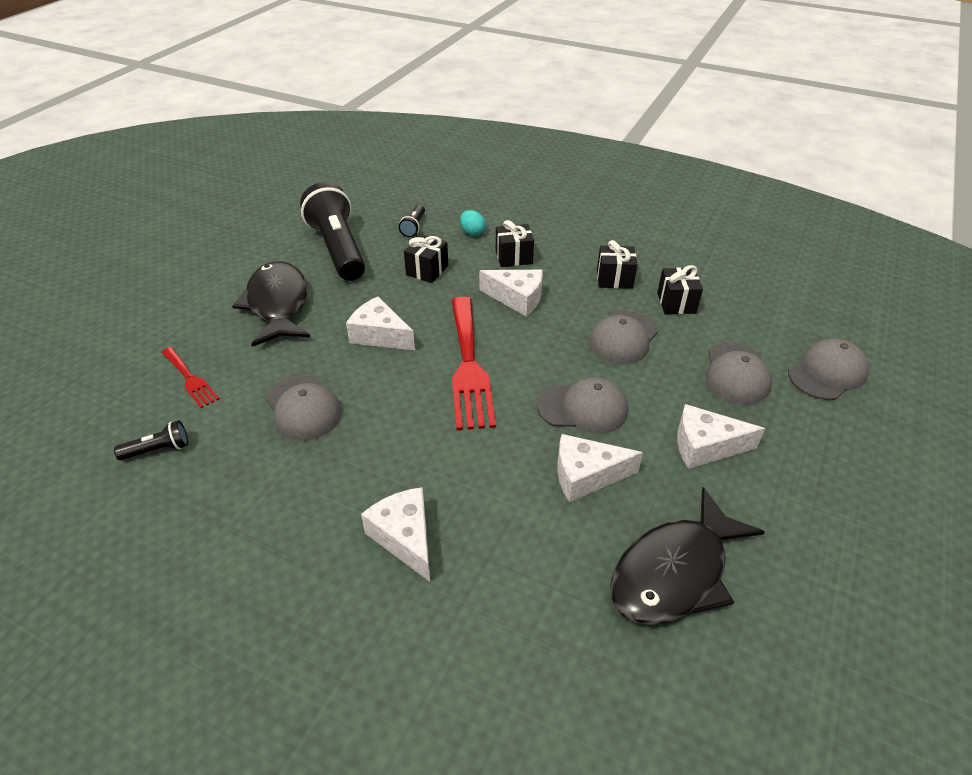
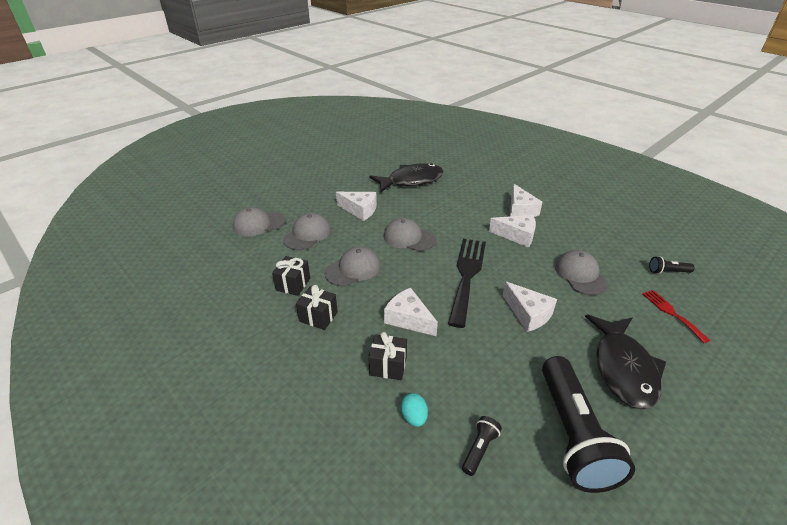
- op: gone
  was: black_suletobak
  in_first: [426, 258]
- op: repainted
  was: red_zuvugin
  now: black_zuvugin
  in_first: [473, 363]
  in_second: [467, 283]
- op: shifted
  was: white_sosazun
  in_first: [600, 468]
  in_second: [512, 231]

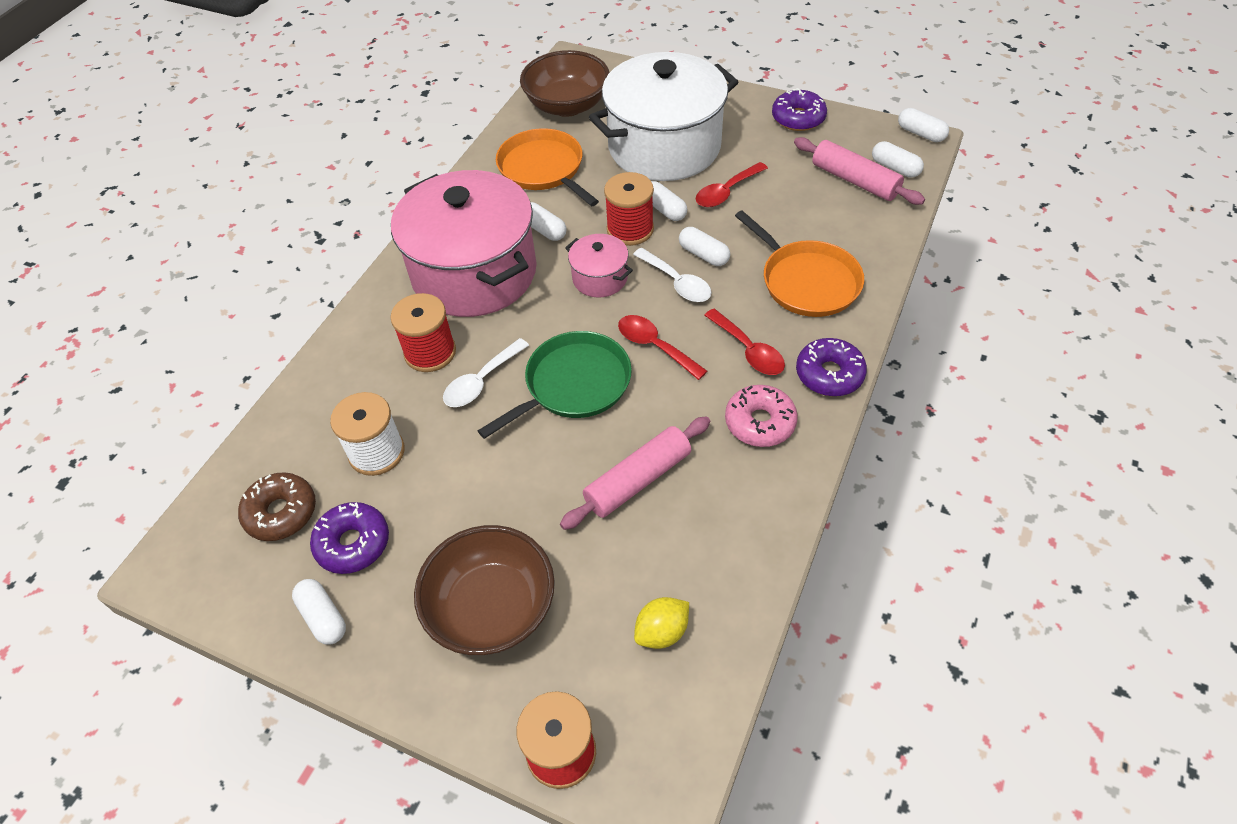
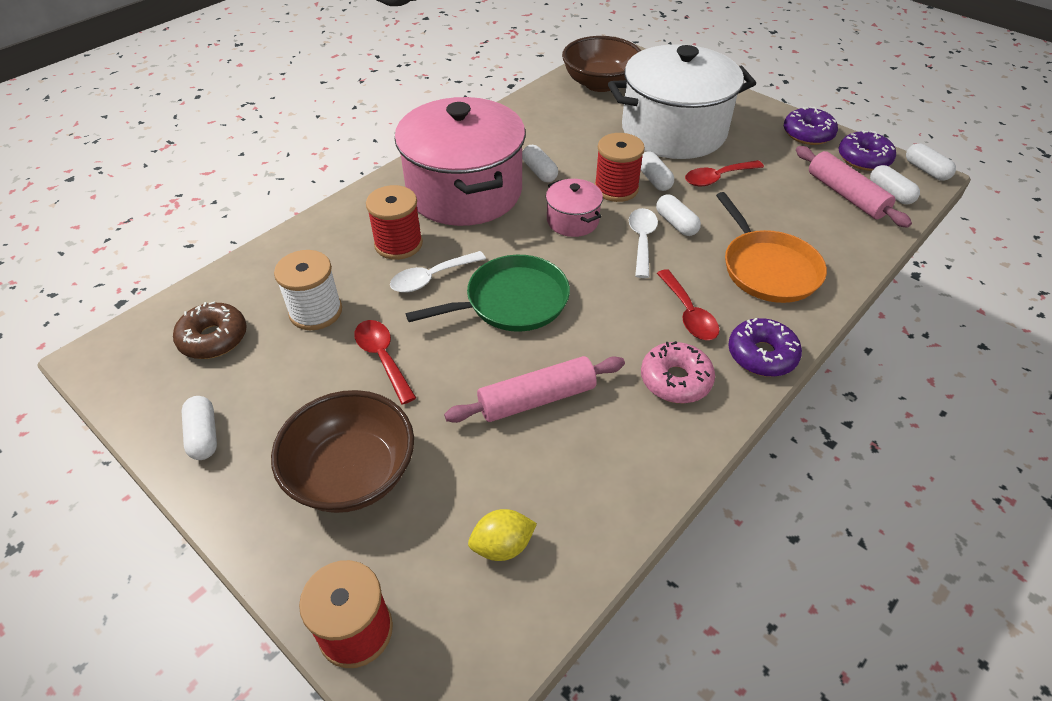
- op: gone
  was: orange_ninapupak
  in_first: [547, 167]
- op: rotated
  was: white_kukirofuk
  in_first: [672, 275]
  in_second: [643, 243]
  clockwise: -150
- op: shifted
  was: red_kukirofuk
  in_first: [662, 347]
  in_second: [385, 362]
- op: shifted
  was: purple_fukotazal
  in_first: [349, 538]
  in_second: [867, 150]

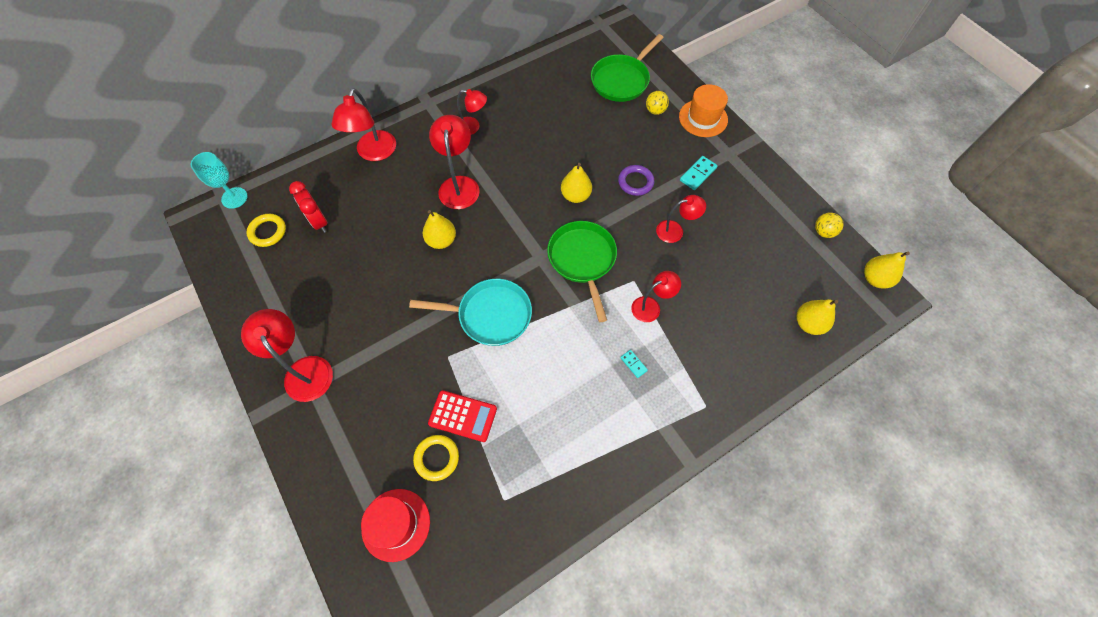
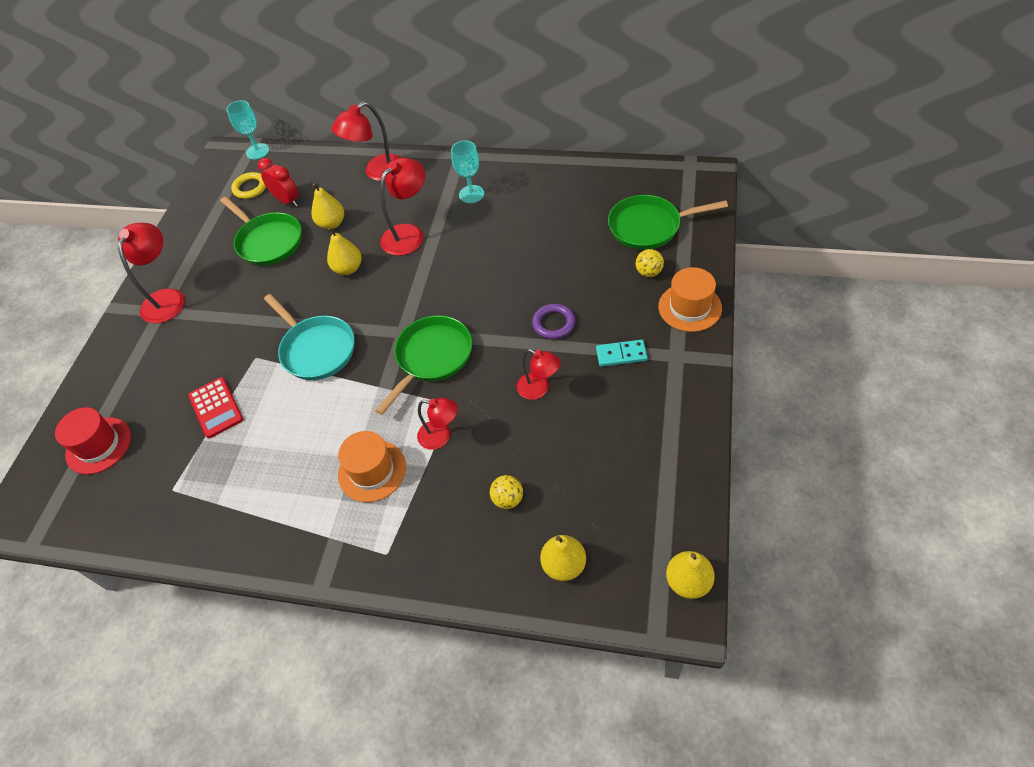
- op: swapped
  was: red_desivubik
  now: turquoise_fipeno
  in_first: [472, 112]
  in_second: [467, 171]
- op: shifted
  was: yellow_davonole
  in_first: [576, 183]
  in_second: [328, 206]
- op: rotated
  was: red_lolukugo
  in_first: [308, 207]
  in_second: [278, 182]
  clockwise: 120
- op: shifted
  was: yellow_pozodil
  in_first: [829, 225]
  in_second: [506, 492]
- op: swapped
  was: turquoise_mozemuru
  now: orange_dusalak
  in_first: [634, 364]
  in_second: [372, 466]
- op: gone
  was: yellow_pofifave
  in_first: [436, 458]
- op: new
  now: green_ninapupak
  in_second: [261, 231]

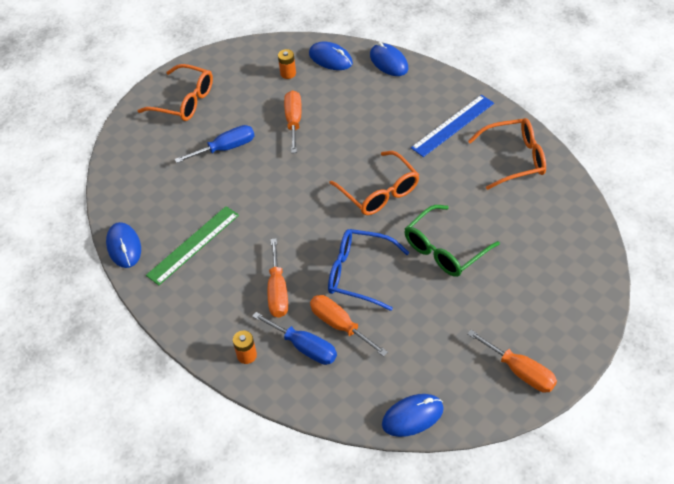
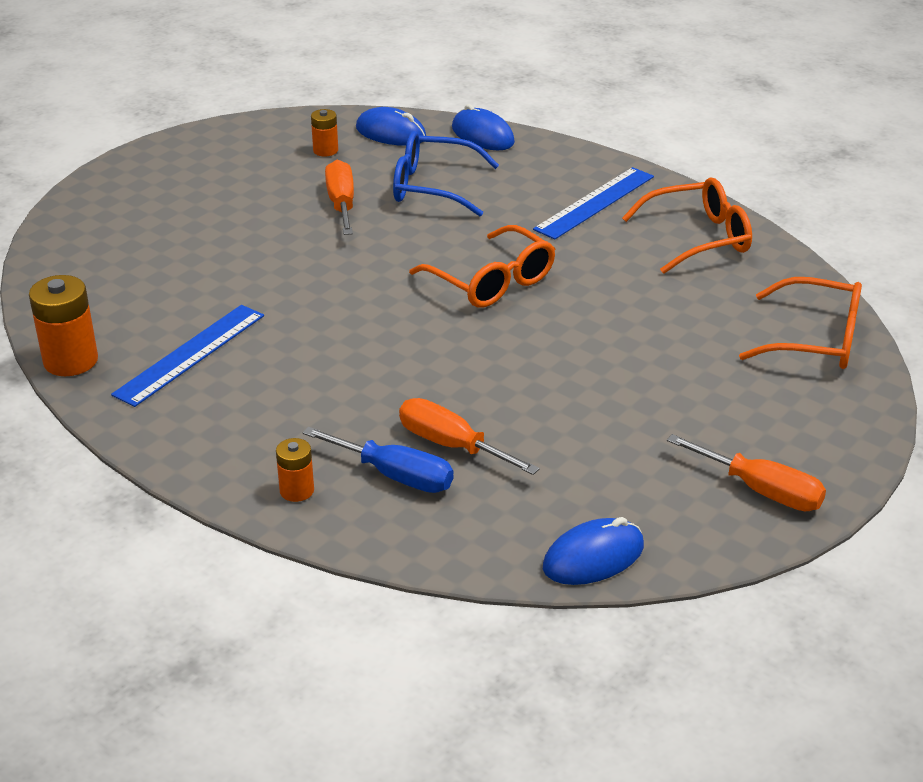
- op: shifted
  was: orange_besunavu
  in_first: [175, 92]
  in_second: [800, 323]
- op: gone
  was: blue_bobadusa
  in_first: [215, 144]
- op: gone
  was: green_besunavu
  in_first: [452, 241]
- op: repainted
  was: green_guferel
  now: blue_guferel
  in_first: [192, 245]
  in_second: [187, 356]
- op: swapped
  was: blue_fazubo
  now: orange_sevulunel
  in_first: [123, 245]
  in_second: [63, 325]
- op: shifted
  was: blue_besunavu
  in_first: [368, 270]
  in_second: [446, 173]
- op: gone
  was: orange_bobadusa
  in_first: [278, 278]

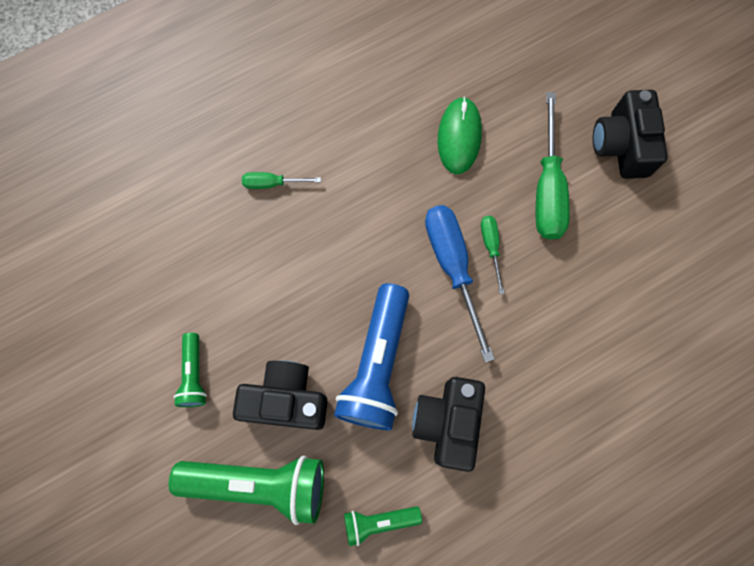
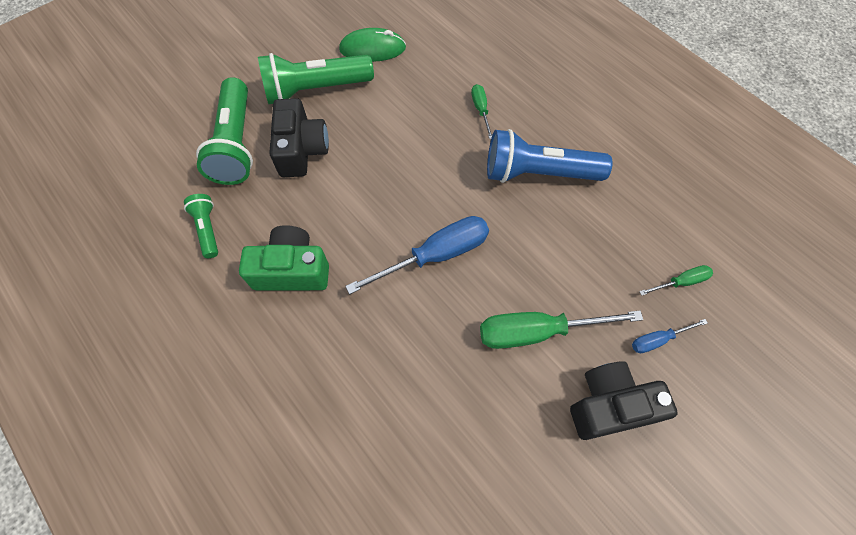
- op: shifted
  was: green_fazubo
  in_first: [460, 135]
  in_second: [372, 45]
- op: shifted
  was: green_bobadusa
  in_first: [493, 255]
  in_second: [676, 280]
- op: shifted
  was: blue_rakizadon
  in_first: [371, 356]
  in_second: [550, 156]
- op: scaled
  was: green_rakizadon
  in_first: [190, 370]
  in_second: [316, 78]
  ratio: 1.94
- op: repainted
  was: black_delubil
  now: green_delubil
  in_first: [448, 424]
  in_second: [284, 257]
- op: new
  now: blue_bobadusa
  in_second: [670, 336]

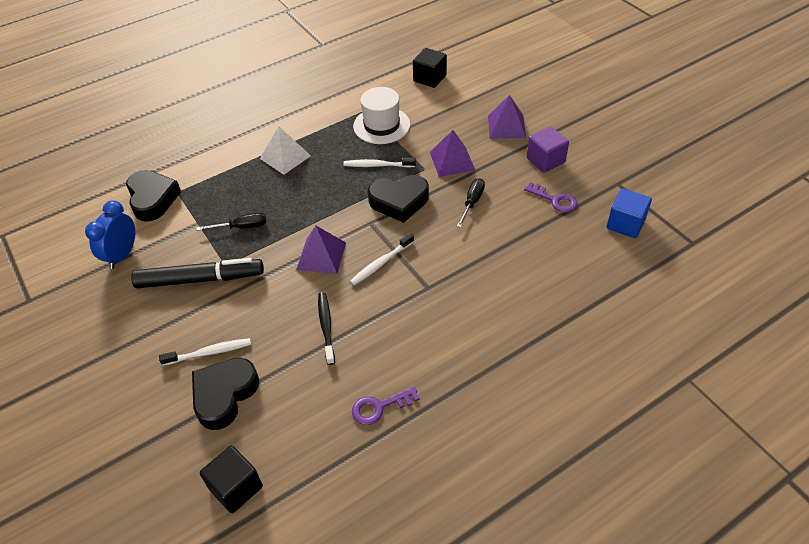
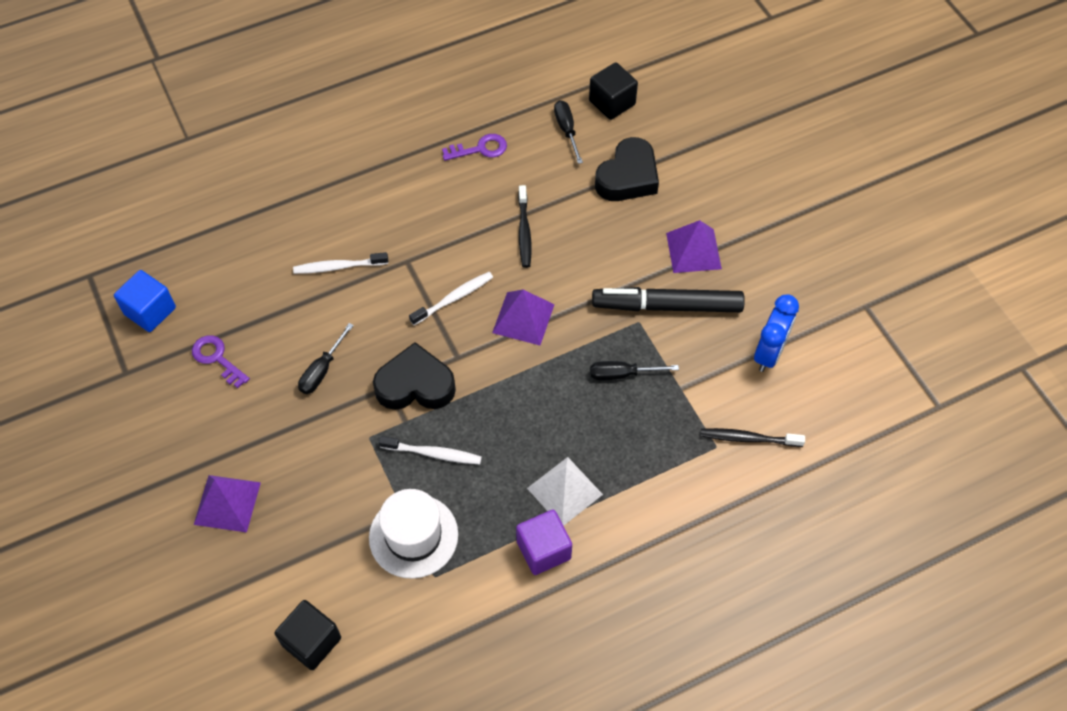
- op: shifted
  was: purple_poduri
  in_first: [547, 150]
  in_second: [544, 542]
- op: shifted
  was: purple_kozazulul
  in_first: [452, 153]
  in_second: [694, 246]
- op: swapped
  was: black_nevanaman
  now: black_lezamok
  in_first: [153, 196]
  in_second: [753, 437]
- op: shifted
  was: white_lezamok
  in_first: [205, 352]
  in_second: [340, 263]
- op: new
  now: black_bobadusa
  in_second: [568, 132]

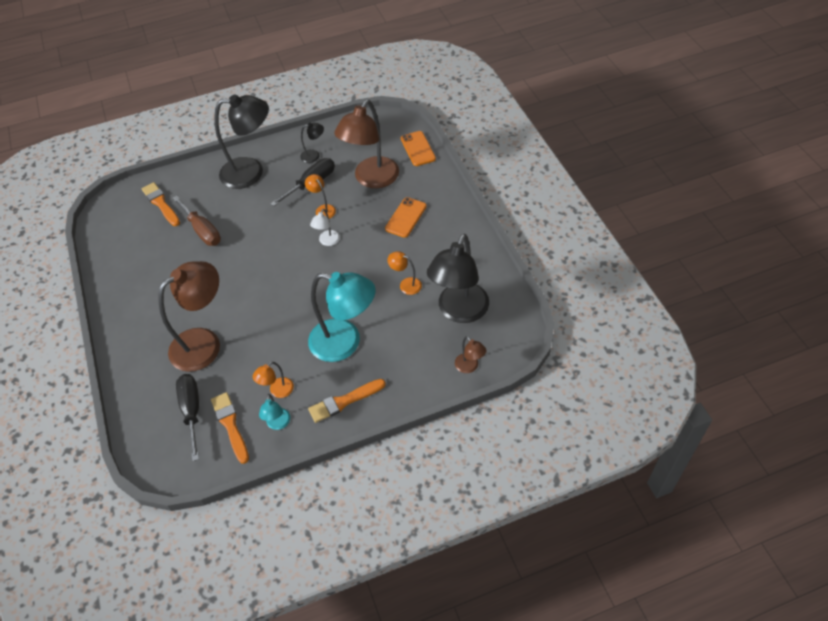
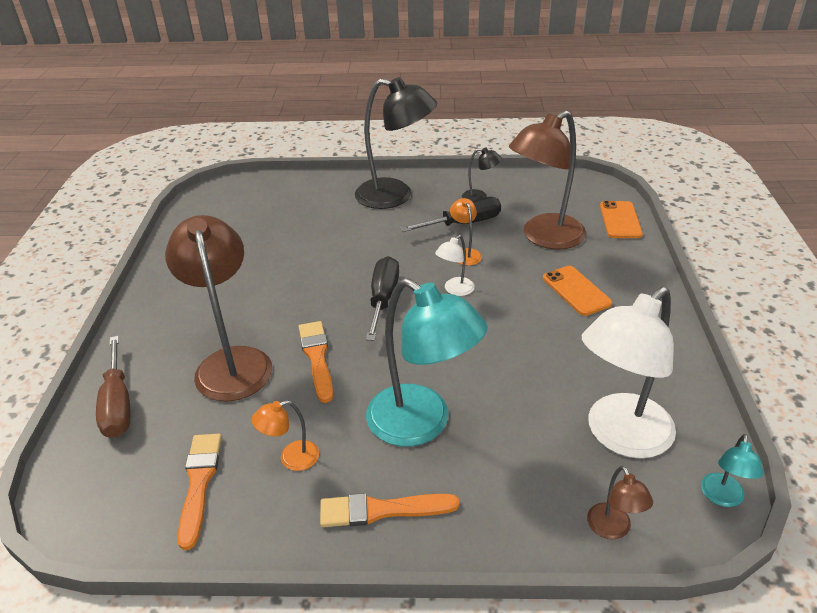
- op: shifted
  was: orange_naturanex
  in_first: [160, 204]
  in_second: [316, 362]
- op: shifted
  was: brown_bobadusa
  in_first: [197, 220]
  in_second: [113, 387]
- op: rotated
  was: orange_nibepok
  in_first: [406, 217]
  in_second: [577, 291]
  clockwise: -75
- op: repainted
  was: black_desivubik
  now: white_desivubik
  in_first: [458, 278]
  in_second: [629, 373]
- op: gone
  was: orange_desivubik
  in_first: [404, 273]
- op: rotated
  was: brown_desivubik
  in_first: [189, 316]
  in_second: [218, 308]
  clockwise: -90
- op: shifted
  was: black_bobadusa
  in_first: [187, 417]
  in_second: [382, 298]
- op: shifted
  was: turquoise_desivubik
  in_first: [275, 412]
  in_second: [732, 470]

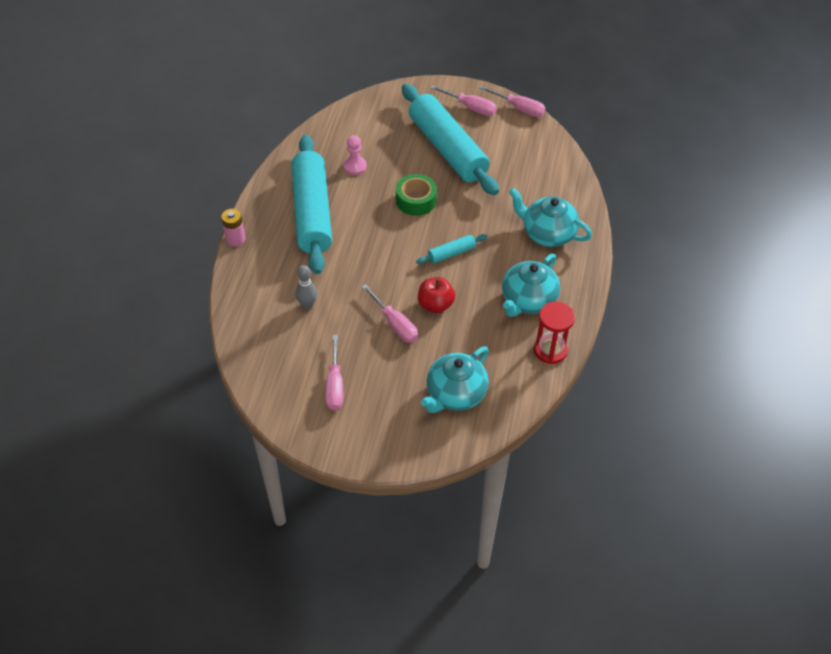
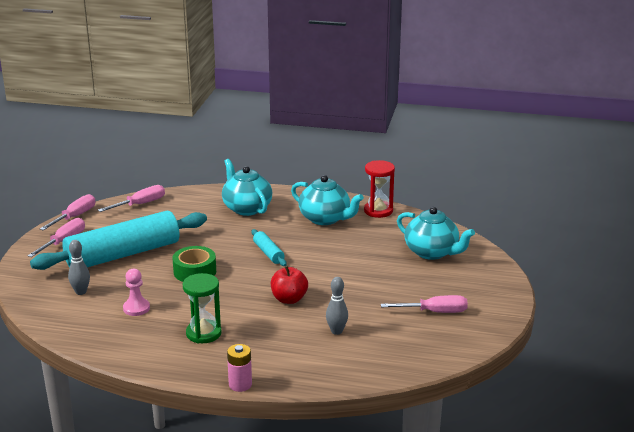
- op: swapped
  was: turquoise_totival
  now: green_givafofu
  in_first: [311, 204]
  in_second: [202, 308]
- op: rotated
  was: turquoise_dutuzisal
  in_first: [550, 217]
  in_second: [247, 187]
  clockwise: 120
- op: shifted
  was: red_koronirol
  in_first: [436, 295]
  in_second: [289, 285]
- op: shifted
  was: pink_bobadusa
  in_first: [390, 313]
  in_second: [131, 198]
- op: new
  now: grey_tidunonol
  in_second: [79, 267]

